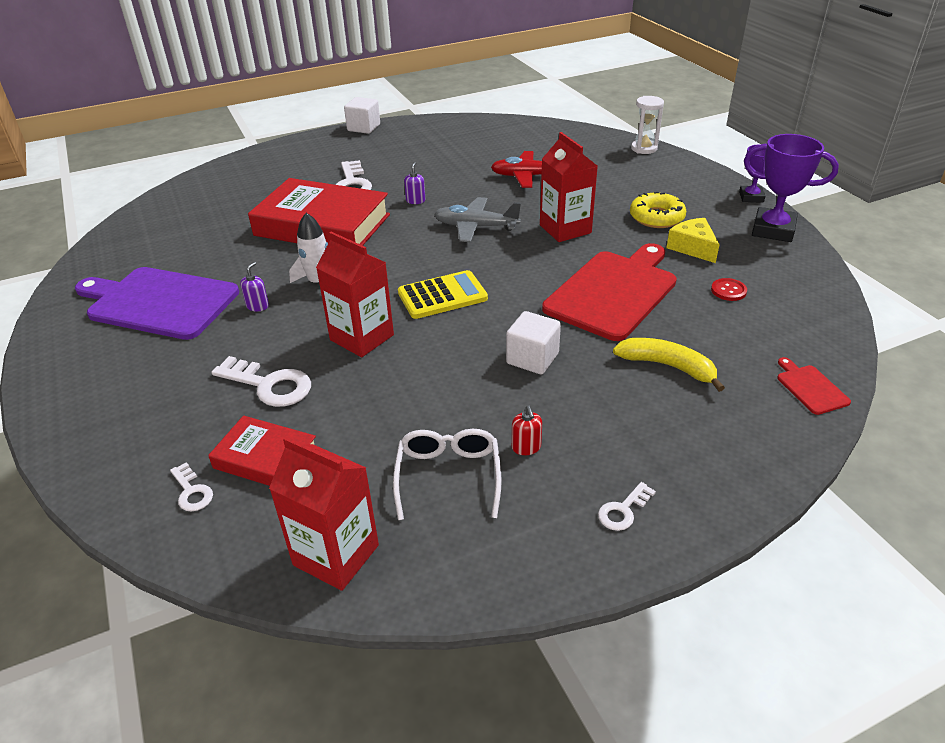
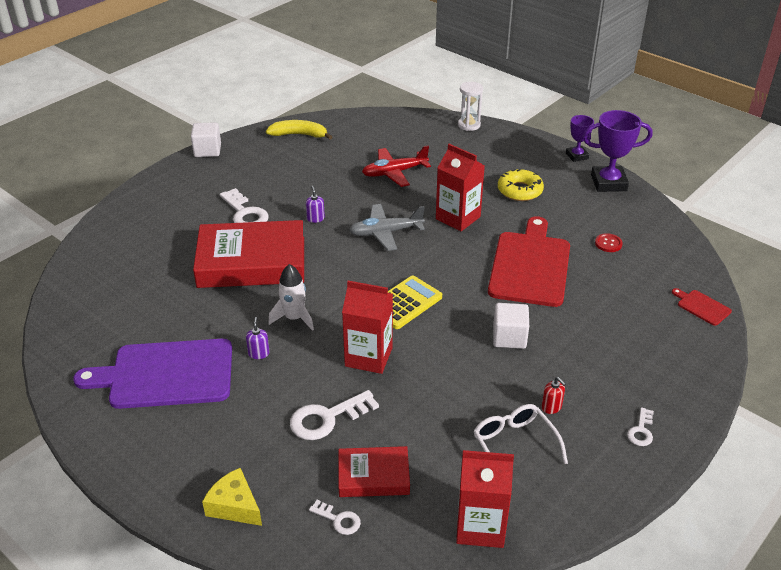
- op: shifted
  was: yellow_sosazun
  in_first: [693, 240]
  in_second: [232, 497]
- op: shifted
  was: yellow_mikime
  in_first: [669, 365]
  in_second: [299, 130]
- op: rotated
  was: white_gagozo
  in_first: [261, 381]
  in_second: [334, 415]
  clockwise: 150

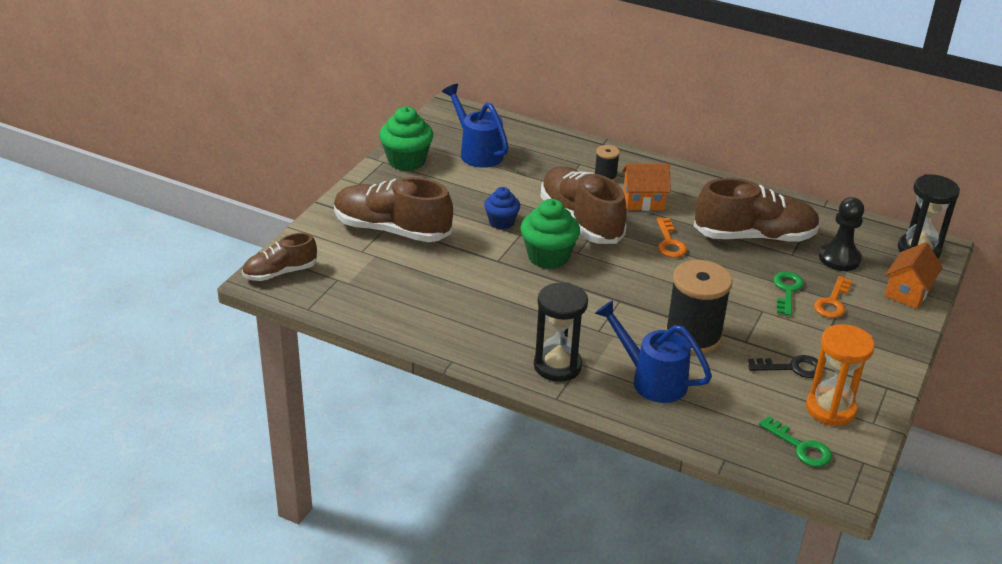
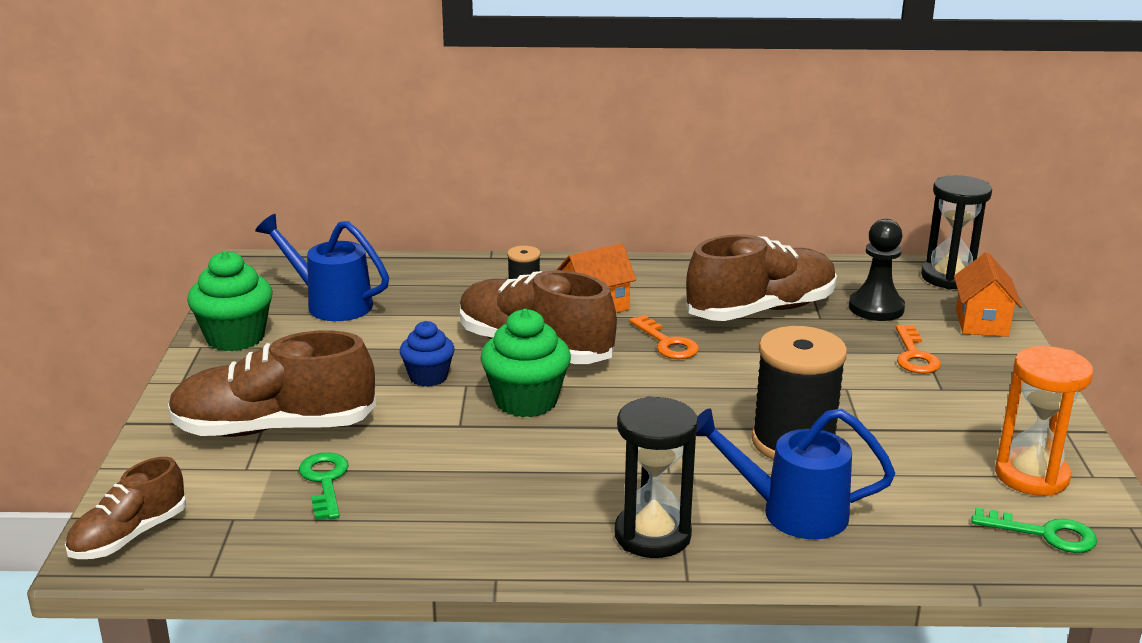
- op: shifted
  was: green_gagozo
  in_first: [788, 294]
  in_second: [324, 486]
- op: gone
  was: black_gagozo
  in_first: [783, 366]

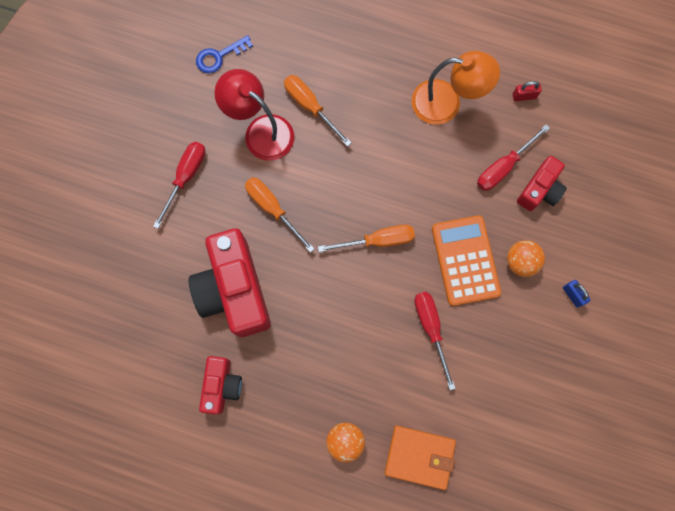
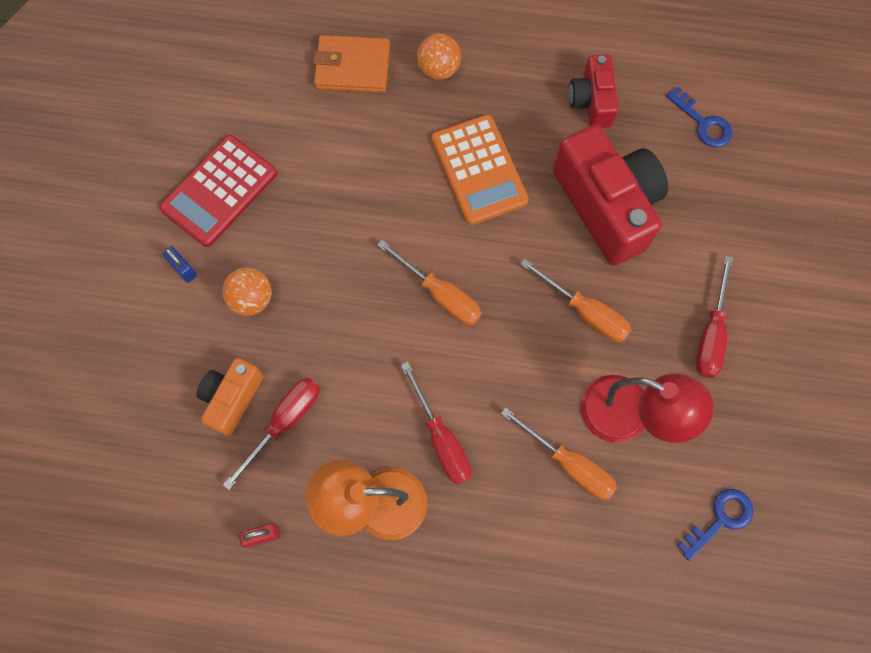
- op: repainted
  was: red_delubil
  now: orange_delubil
  in_first: [542, 183]
  in_second: [230, 397]
- op: shifted
  was: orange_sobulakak
  in_first: [466, 260]
  in_second: [480, 170]
- op: rotated
  was: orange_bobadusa
  in_first: [366, 238]
  in_second: [429, 282]
  clockwise: -120
- op: shifted
  was: red_bobadusa
  in_first: [435, 341]
  in_second: [436, 423]
- op: new
  now: blue_gagozo
  in_second: [699, 117]
- op: new
  now: red_sobulakak
  in_second: [218, 191]

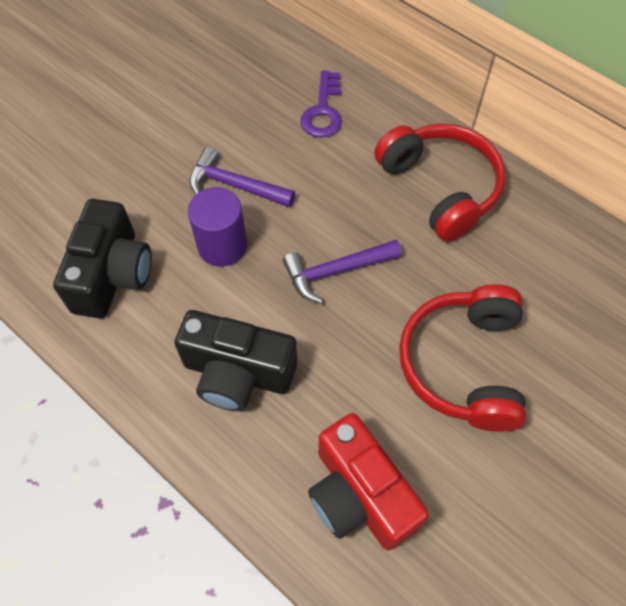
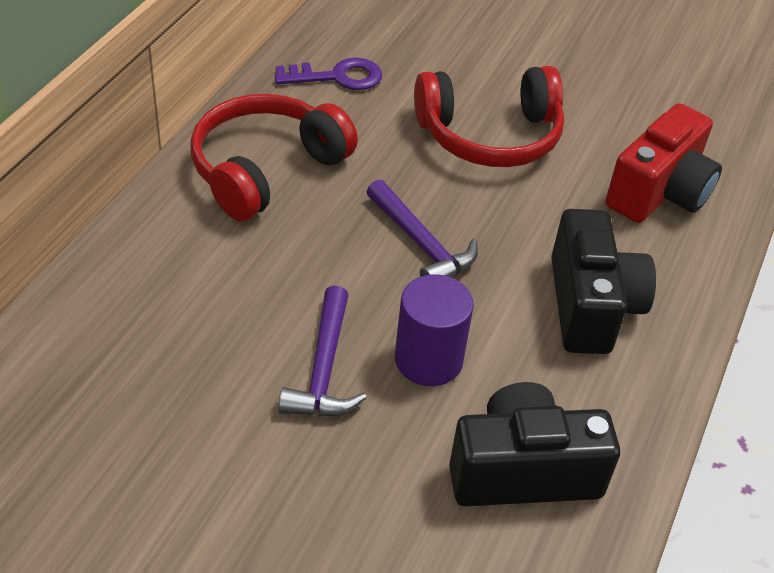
- op: shifted
  was: purple_gagozo
  in_first: [321, 104]
  in_second: [328, 74]

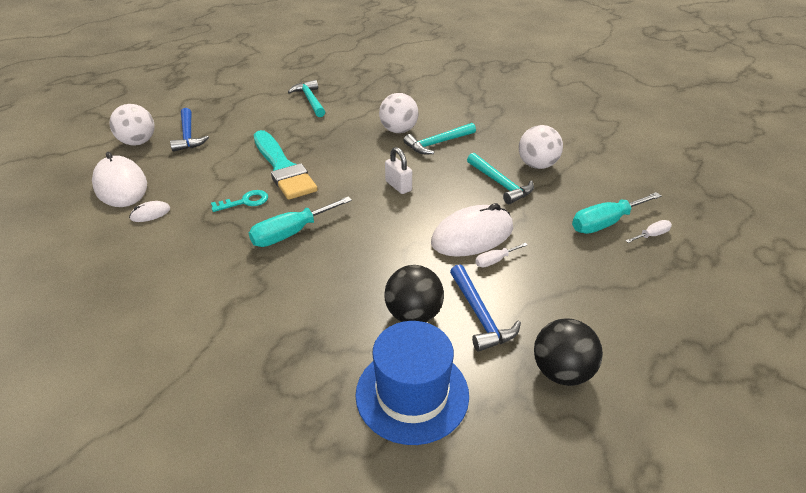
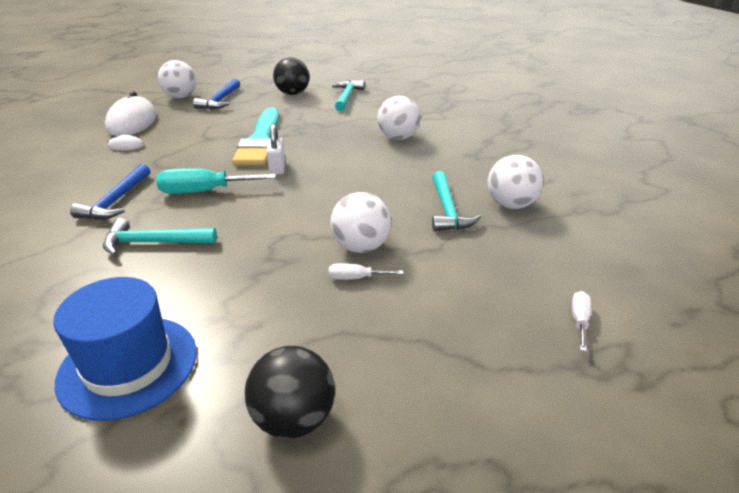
- op: shifted
  was: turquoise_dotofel
  in_first: [440, 138]
  in_second: [160, 237]
- op: shifted
  was: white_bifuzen
  in_first: [398, 170]
  in_second: [276, 149]
- op: gone
  was: turquoise_gagozo
  in_first: [239, 201]
- op: gone
  was: turquoise_bobadusa
  in_first: [617, 213]
- op: swapped
  was: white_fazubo
  now: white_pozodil
  in_first: [472, 230]
  in_second: [360, 222]
- op: rotated
  was: white_bobadusa
  in_first: [648, 231]
  in_second: [581, 321]
  clockwise: -75
- op: shifted
  was: blue_dotofel
  in_first: [485, 308]
  in_second: [110, 192]
- op: shifted
  was: black_pozodil
  in_first: [414, 293]
  in_second: [291, 76]

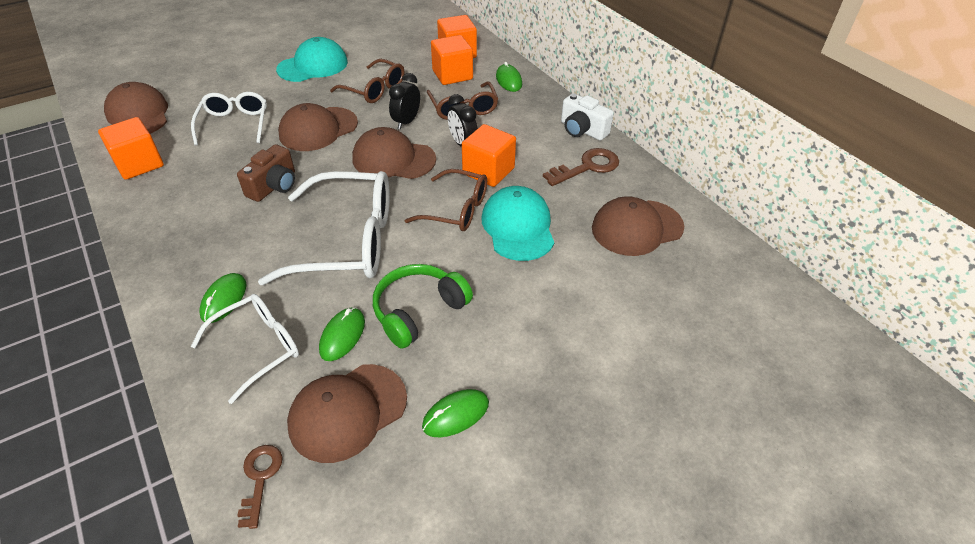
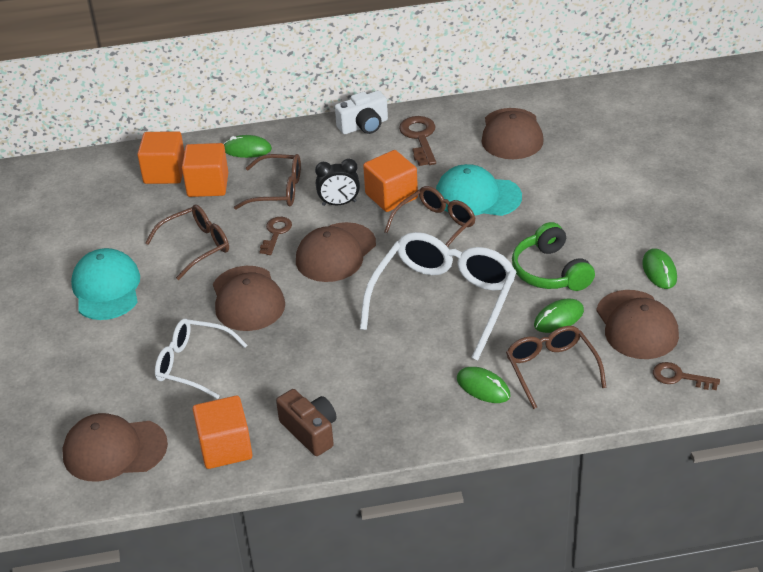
- op: swapped
  was: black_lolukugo
  now: brown_gagozo
  in_first: [404, 101]
  in_second: [276, 236]
- op: shifted
  was: brown_delubil
  in_first: [266, 173]
  in_second: [306, 422]
- op: repainted
  was: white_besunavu
  now: brown_besunavu
  in_first: [245, 349]
  in_second: [556, 367]
- op: rotated
  was: green_fazubo
  in_first: [342, 334]
  in_second: [559, 316]
  clockwise: -75

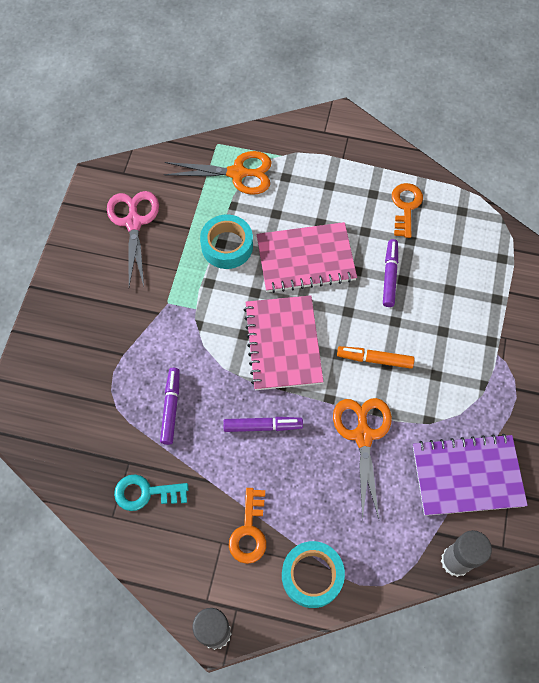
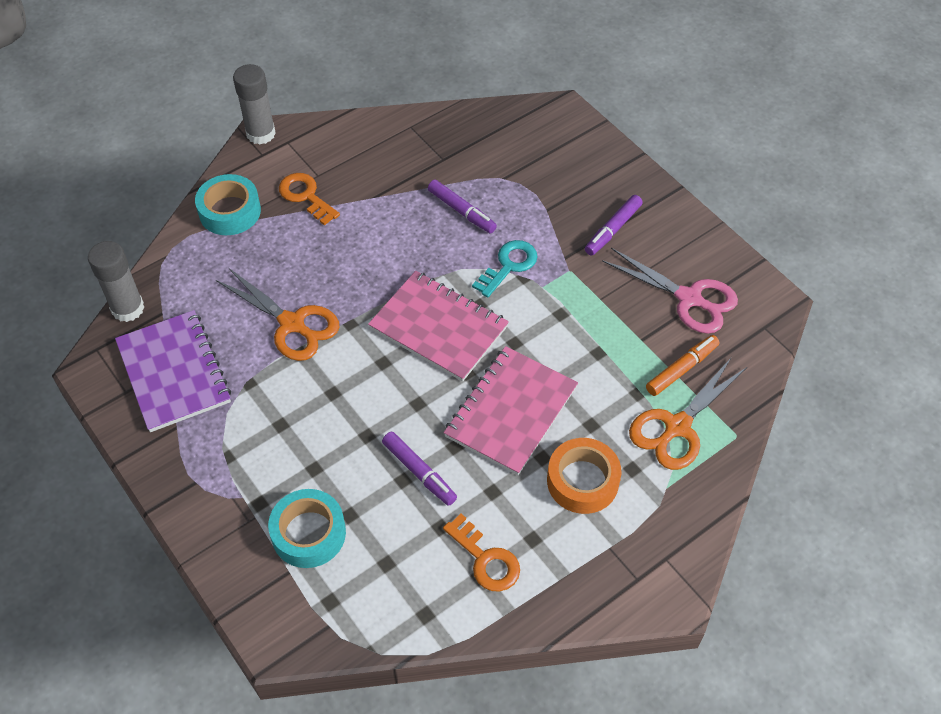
- op: shifted
  was: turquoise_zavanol
  in_first: [226, 242]
  in_second: [307, 528]
- op: shifted
  was: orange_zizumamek
  in_first: [375, 357]
  in_second: [682, 365]
- op: shifted
  was: purple_zizumamek
  in_first: [263, 424]
  in_second: [614, 225]
- op: rotated
  was: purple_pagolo
  in_first: [470, 475]
  in_second: [173, 371]
  clockwise: -60
- op: shifted
  was: turquoise_gagozo
  in_first: [151, 492]
  in_second: [504, 268]
- op: new
  now: orange_zavanol
  in_second: [584, 476]

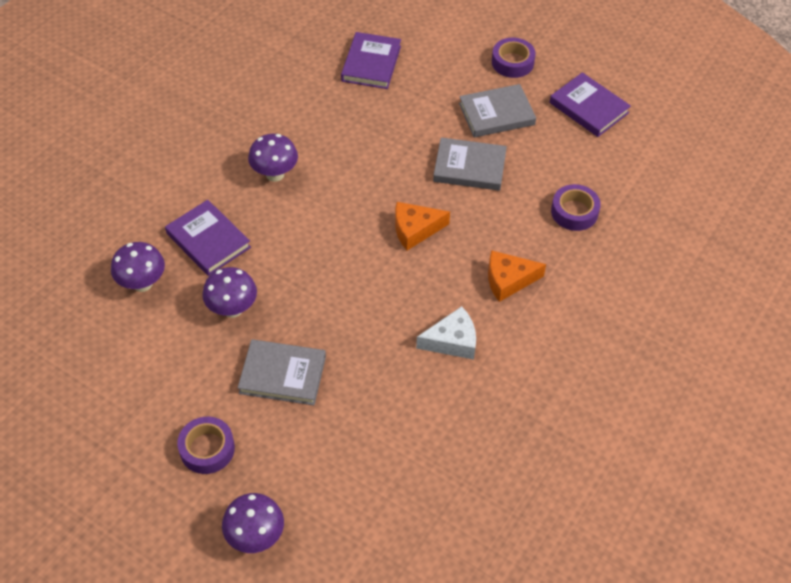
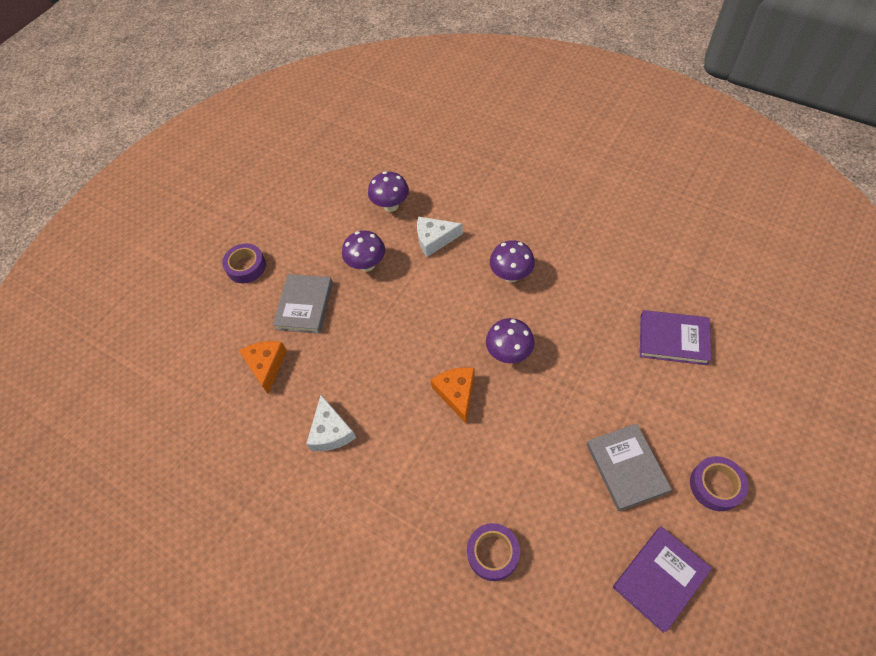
- op: gone
  was: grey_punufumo
  in_first: [470, 164]
- op: swapped
  was: purple_punufumo
  now: white_sosazun
  in_first: [208, 238]
  in_second: [440, 236]
- op: shifted
  was: orange_sosazun
  in_first: [517, 276]
  in_second: [263, 367]
- op: shifted
  was: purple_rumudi
  in_first: [253, 523]
  in_second: [510, 340]

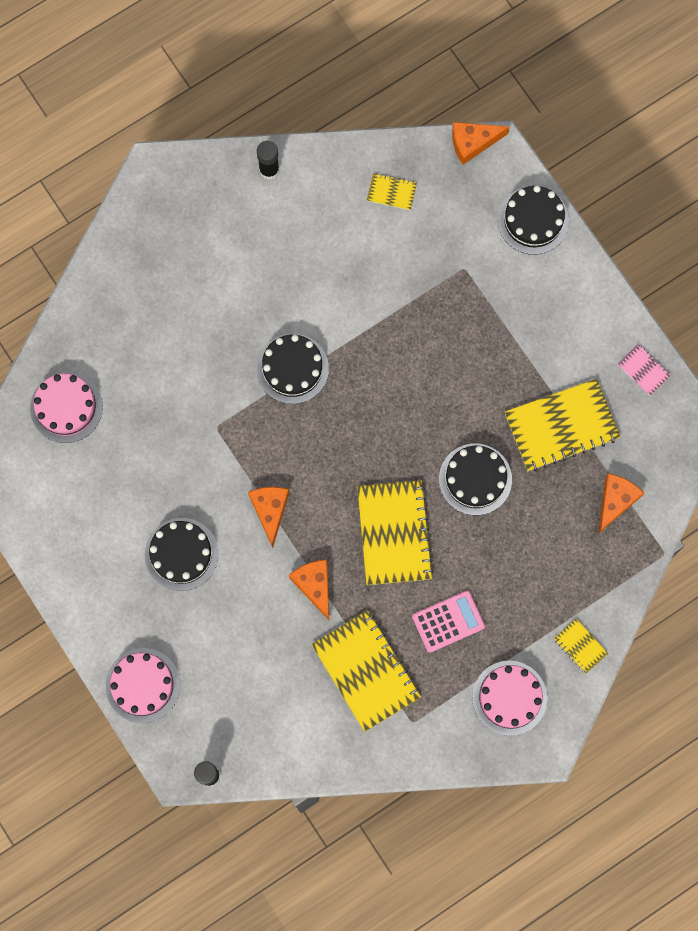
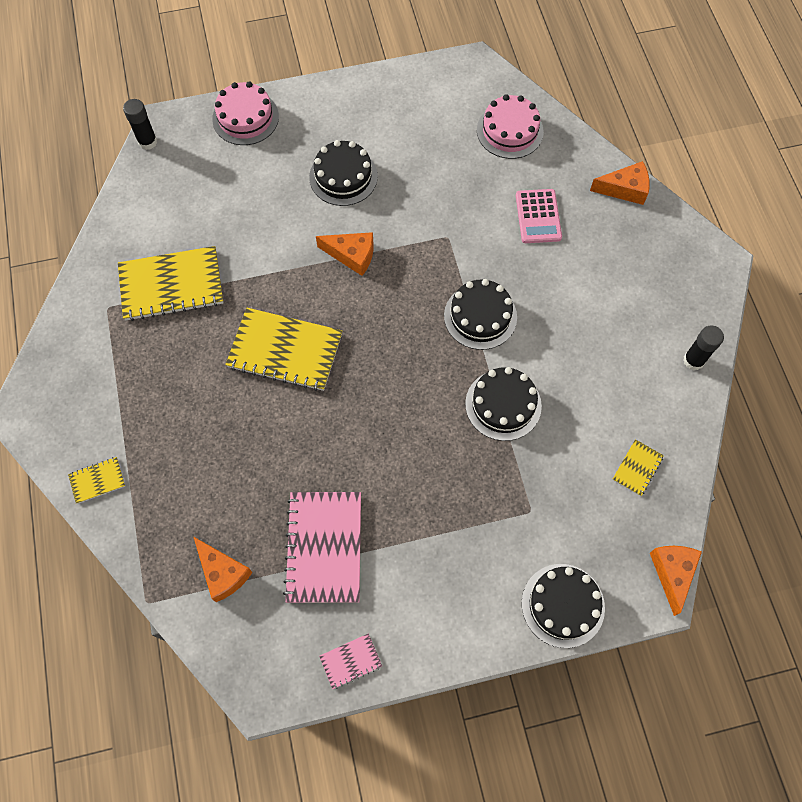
- op: repainted
  was: yellow_pagolo
  now: pink_pagolo
  in_first: [563, 425]
  in_second: [322, 547]
- op: shifted
  was: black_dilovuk
  in_first: [475, 479]
  in_second: [503, 404]
- op: shifted
  was: orange_sosazun
  in_first: [309, 589]
  in_second: [620, 183]
- op: shifted
  was: pink_sobulakak
  in_first: [448, 621]
  in_second: [539, 216]
- op: gone
  was: pink_dilovuk
  in_first: [509, 698]

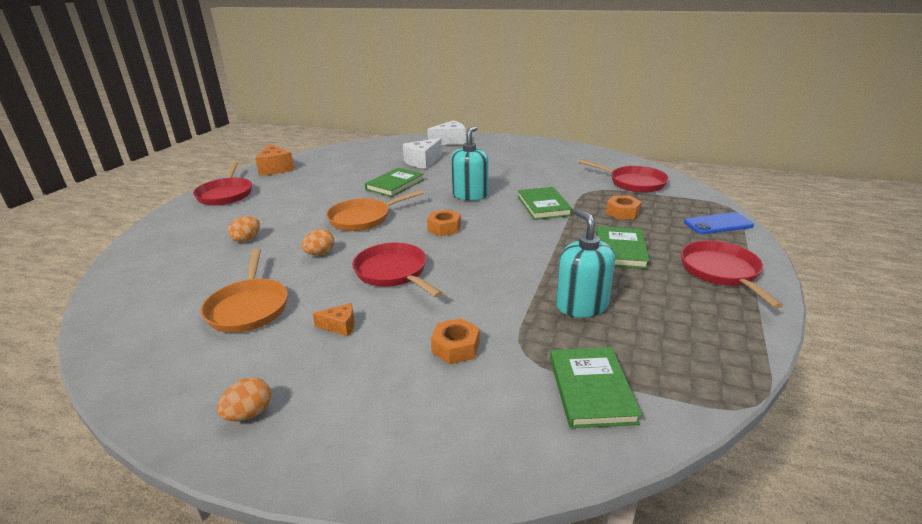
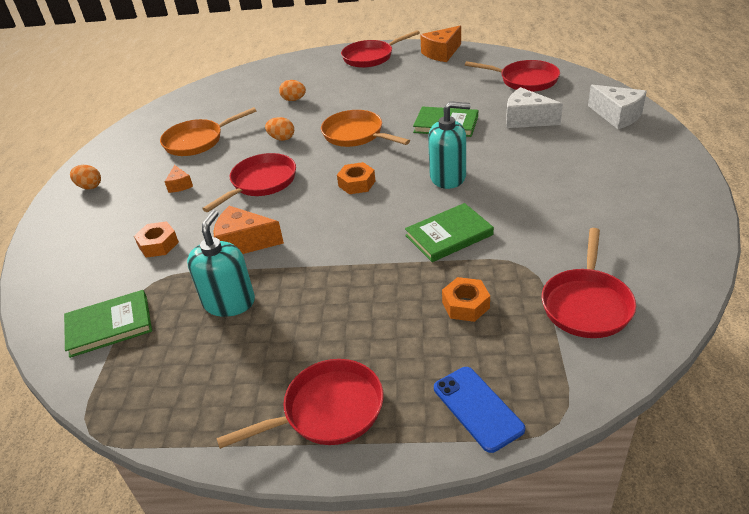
- op: rotated
  was: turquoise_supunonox
  in_first: [585, 263]
  in_second: [221, 263]
  clockwise: -45
- op: gone
  was: green_punufumo
  in_first: [623, 247]
- op: new
  now: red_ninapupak
  in_second: [512, 76]
- op: new
  now: orange_sosazun
  in_second: [249, 230]

